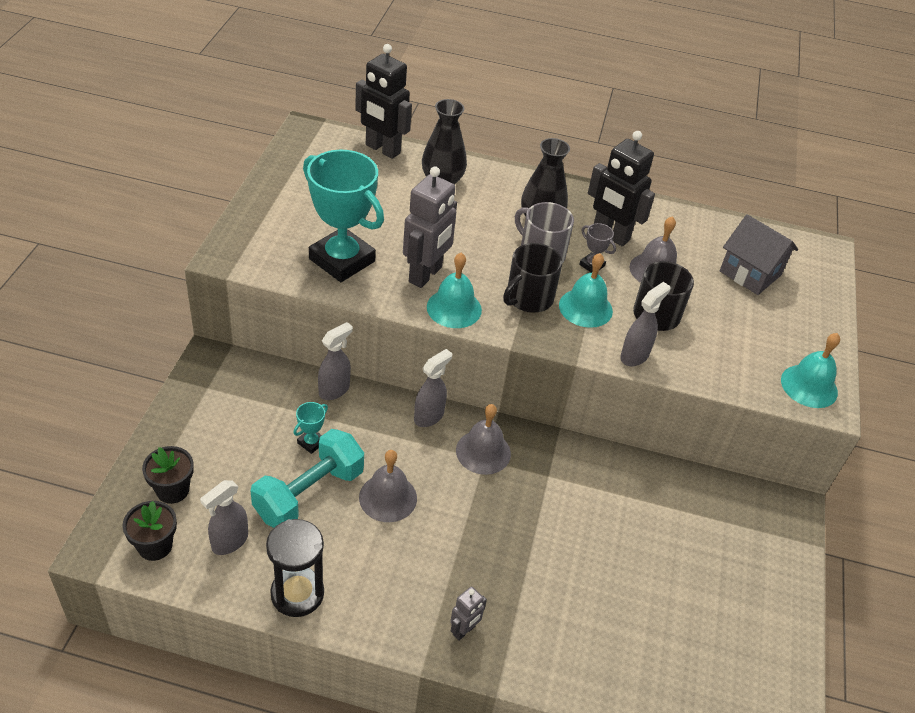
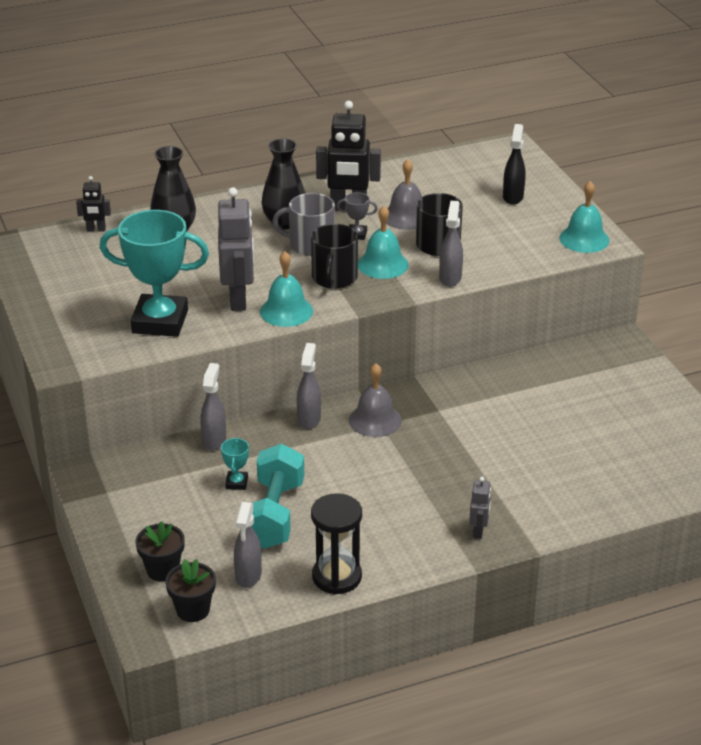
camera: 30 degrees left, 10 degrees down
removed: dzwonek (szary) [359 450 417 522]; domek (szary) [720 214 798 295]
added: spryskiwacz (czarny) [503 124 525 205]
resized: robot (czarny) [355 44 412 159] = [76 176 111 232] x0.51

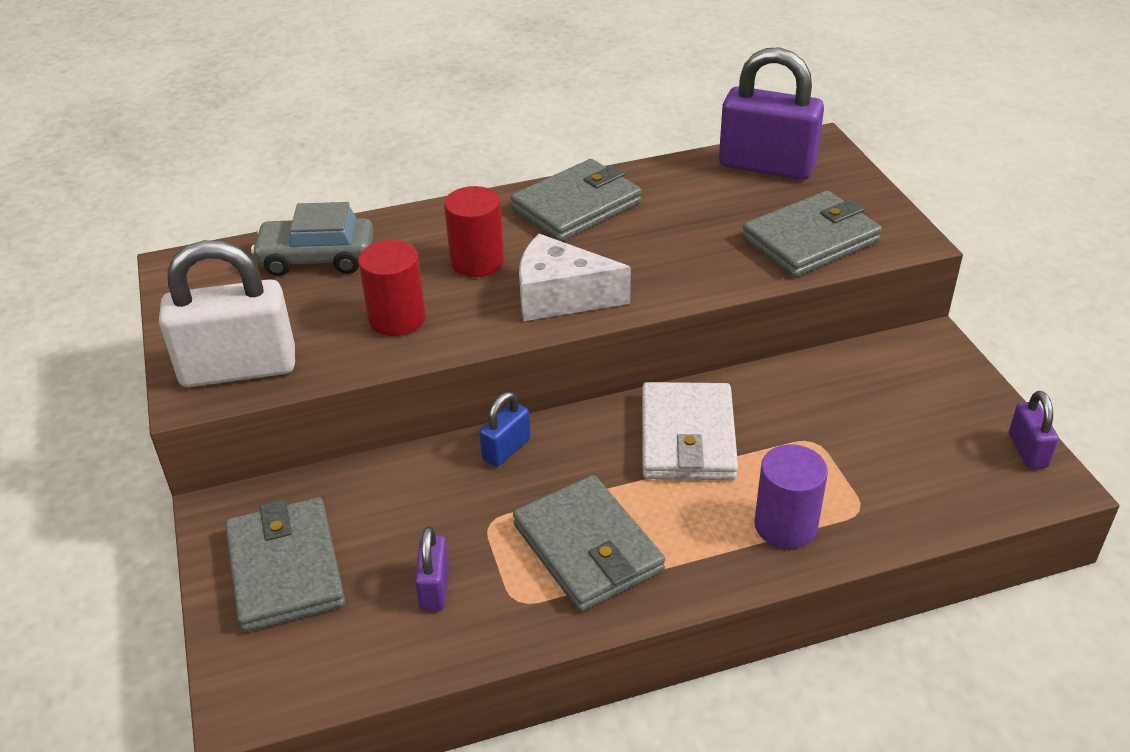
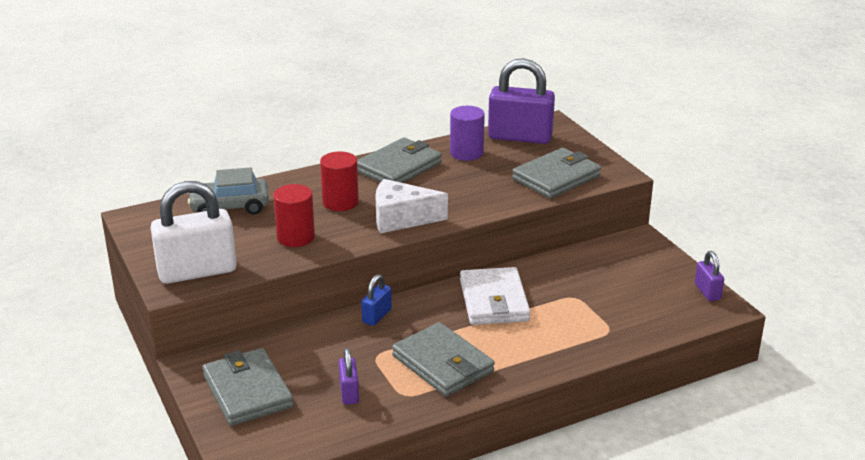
camera: 10 degrees left, 10 degrees down
moved: walec (fioletowy) [754 444 828 549] to [450 106 485 161]

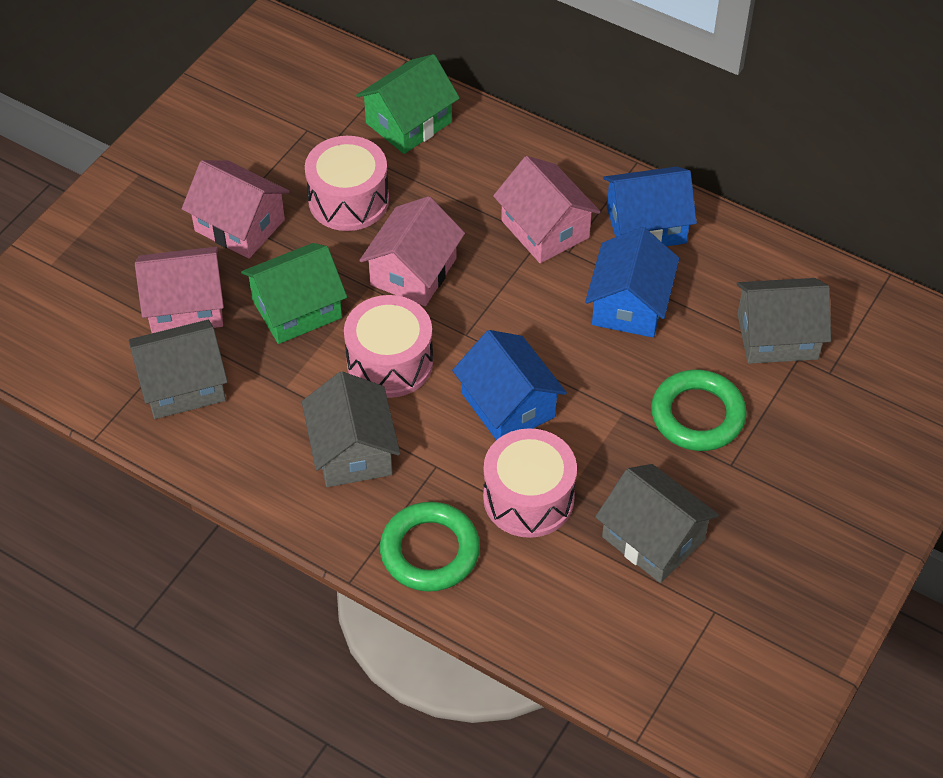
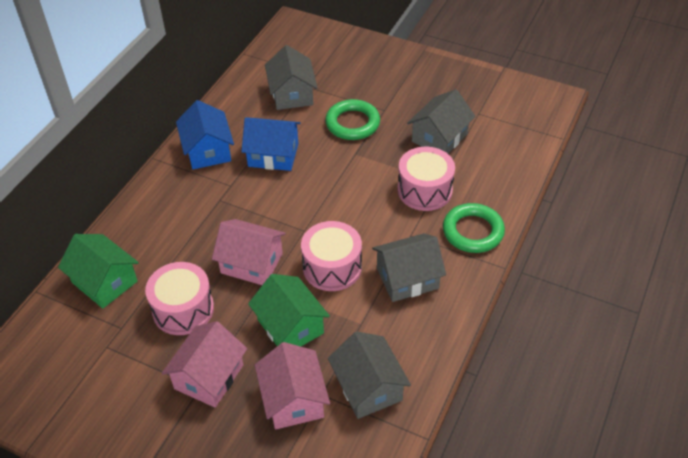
camera: 95 degrees left, 5 degrees down
removed: domek (niebieski) [452 330 567 440]; domek (różowy) [493 156 600 263]

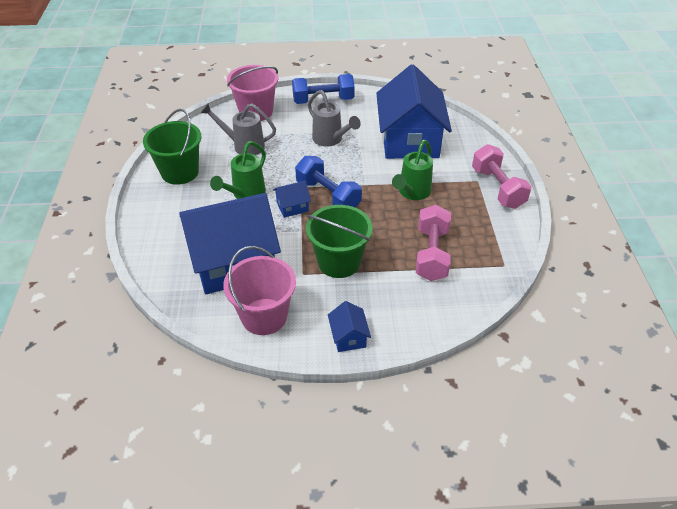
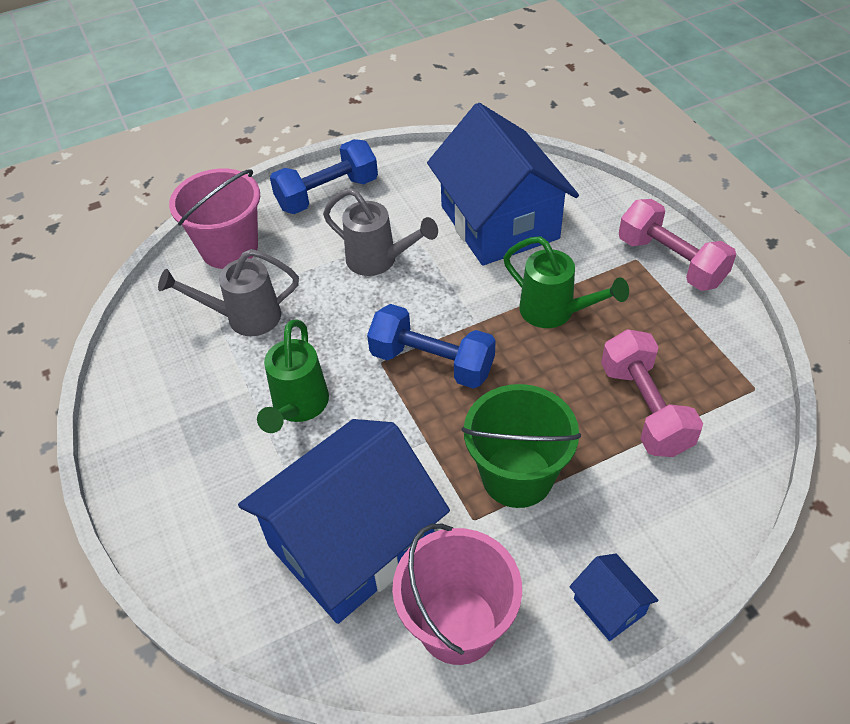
camera: 20 degrees left, 5 degrees up
removed: wiadro (zielony) [143 109 201 185]; domek (niebieski) [273 181 311 218]
turned: konewka (zielony) [392 140 433 200] = [503 236 629 328] 60 degrees counterclockwise

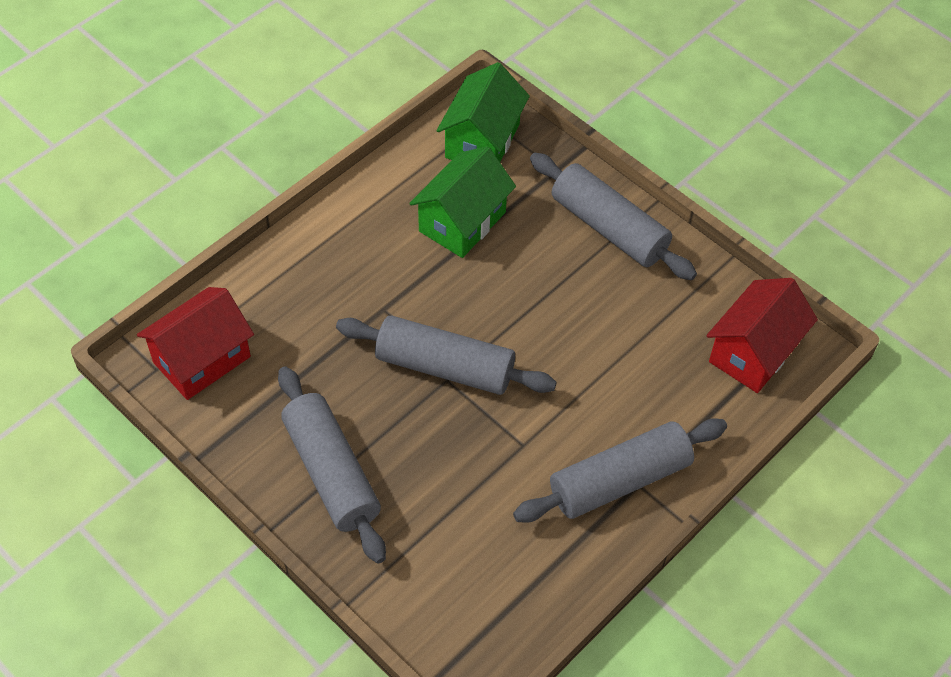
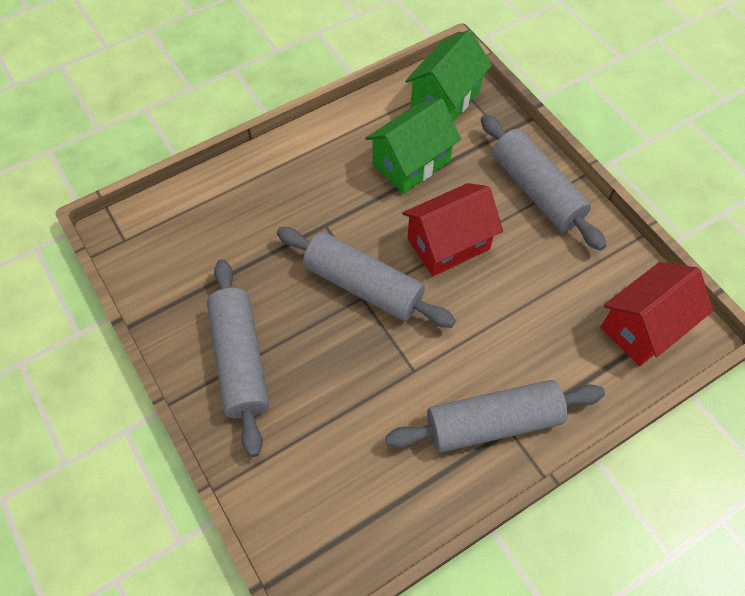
camera: 15 degrees right, 5 degrees up
moved: domek (czerwony) [137 287 254 400] to [402 183 503 276]

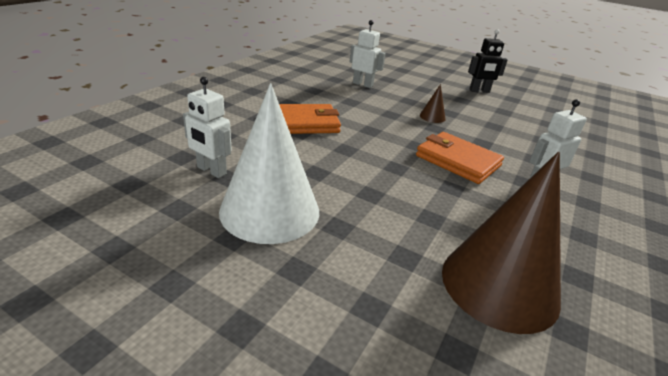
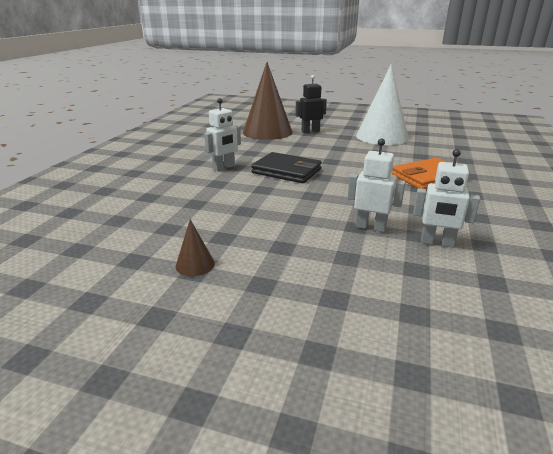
camera: 170 degrees right, 5 degrees down
moved: robot (biały) [183 77 232 178] to [348 138 406 232]; stożek (brązowy) [420 84 446 123] to [175 219 215 276]; robot (czarny) [468 29 507 93] to [296 75 327 133]
recoloured: portfel (pomarańczowy) [416 132 504 184] to portfel (czarny) [251 152 322 183]

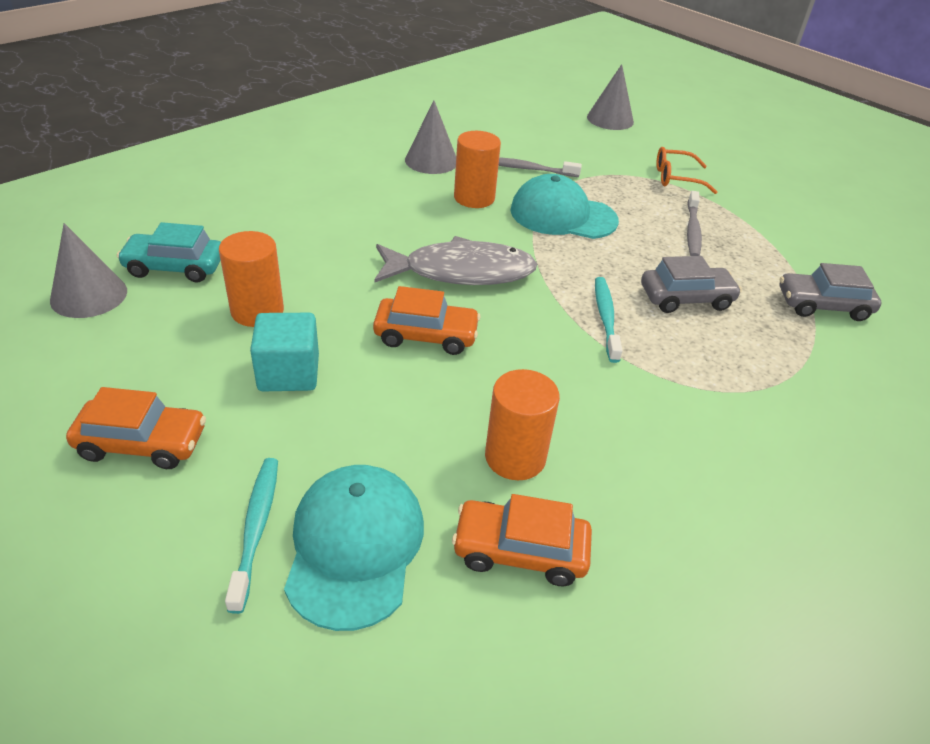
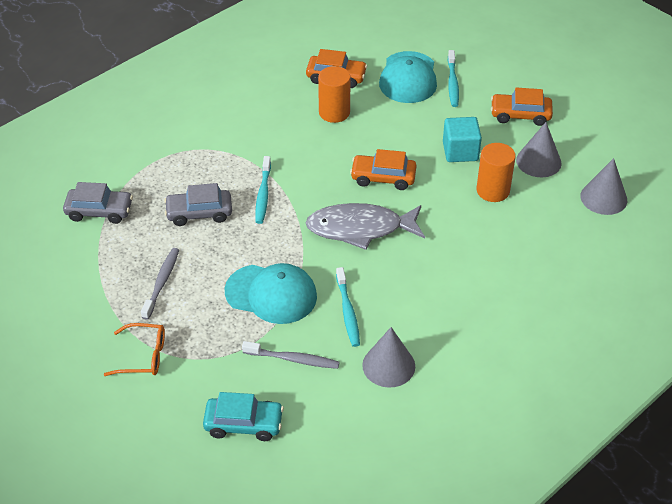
camera: 175 degrees left, 5 degrees up
moved: samochód (turkusowy) [117 222 221 283] to [203 392 284 441]; stożek (szary) [587 64 634 130] to [516 122 562 177]
replaced: walec (pomarańczowy) [454 131 501 208] to szczoteczka do zębów (turkusowy) [336 267 360 347]

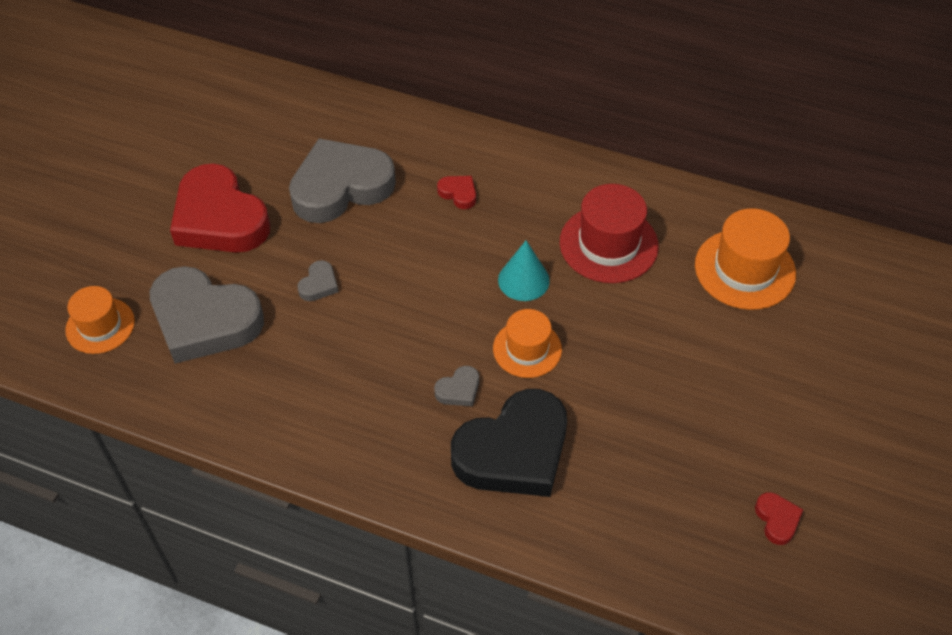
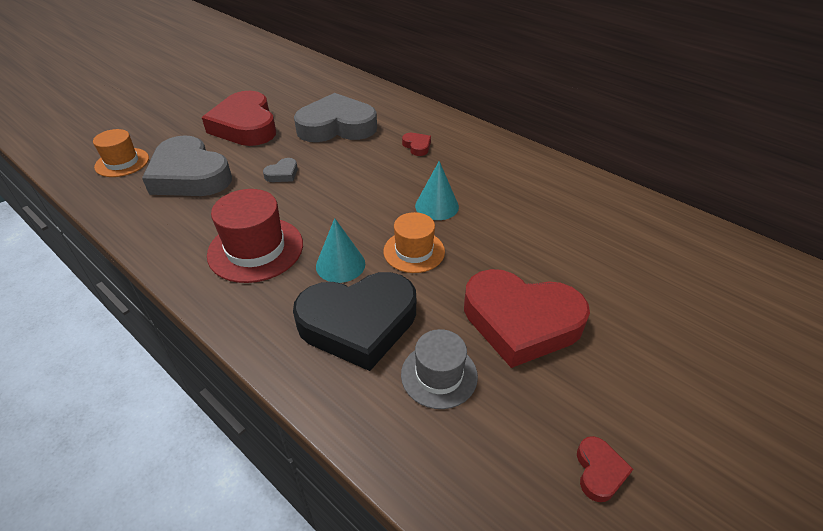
camera: 20 degrees right, 10 degrees down
removed: kapelusz (pomarańczowy) [695 208 796 310]
added: kapelusz (szary) [401 329 478 409]; serce (czerwony) [464 269 590 368]
moved: kapelusz (czerwony) [560 184 659 283] to [207 189 303 283]
replaced: serce (szary) [434 366 479 407] to stożek (turkusowy) [316 218 365 283]

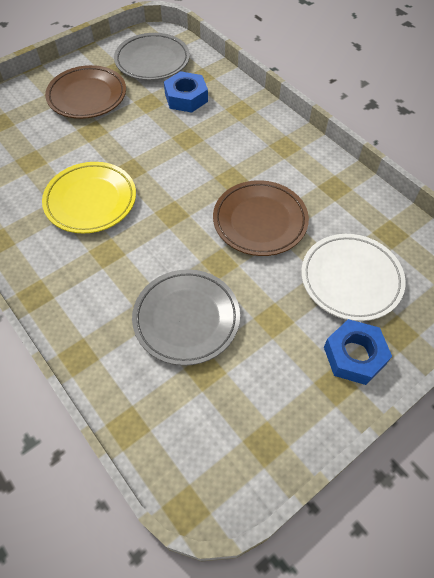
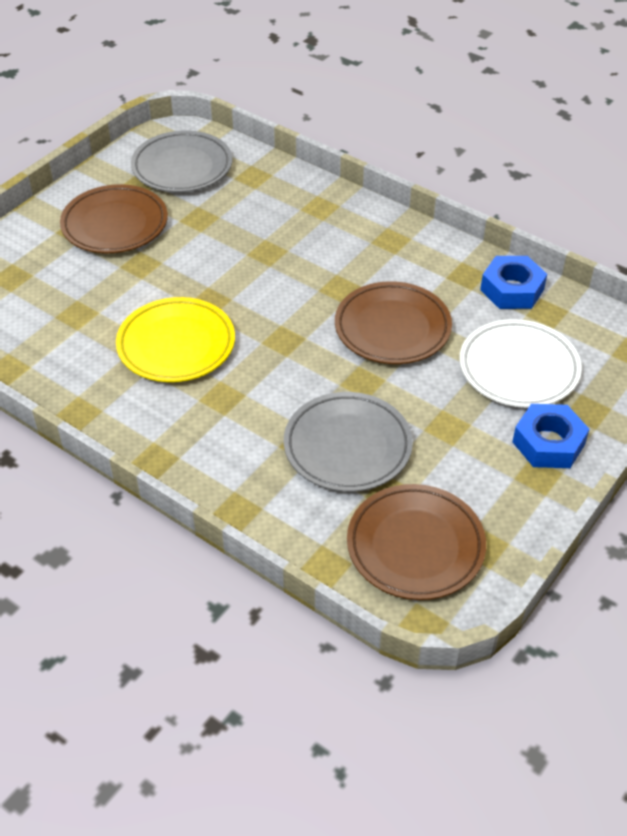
camera: 15 degrees left, 10 degrees down
added: talerz (brązowy) [347 484 486 600]
moved: nakrętka (niebieski) [164 71 208 113] to [480 256 547 309]

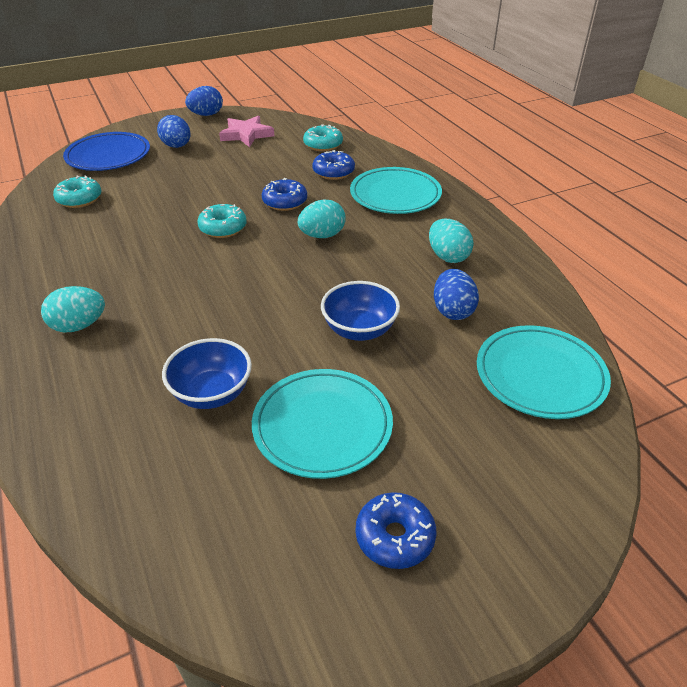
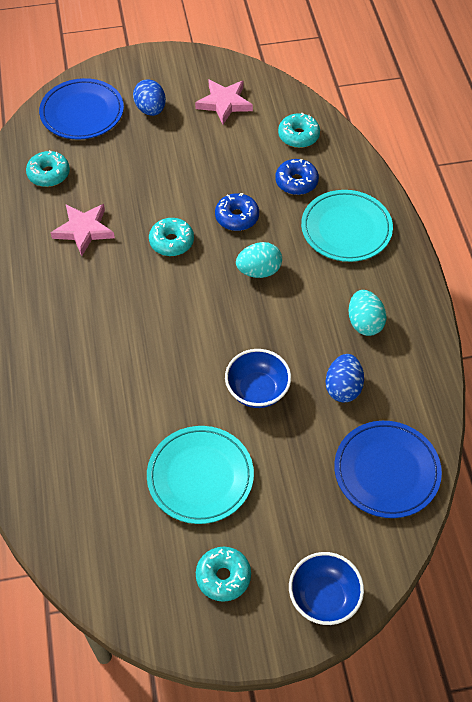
camera: 15 degrees right, 15 degrees up
removed: jajko (turkusowy) [41 286 105 333]; jajko (niebieski) [185 86 223 116]
added: gwiazda (różowy) [51 204 115 256]
moved: miska (niebieski) [162 338 252 409] to [289 552 364 625]
recoloured: donut (niebieski) [356 492 436 569] to donut (turkusowy) [196 547 251 602]; talerz (turkusowy) [477 325 611 419] to talerz (niebieski) [334 421 442 518]

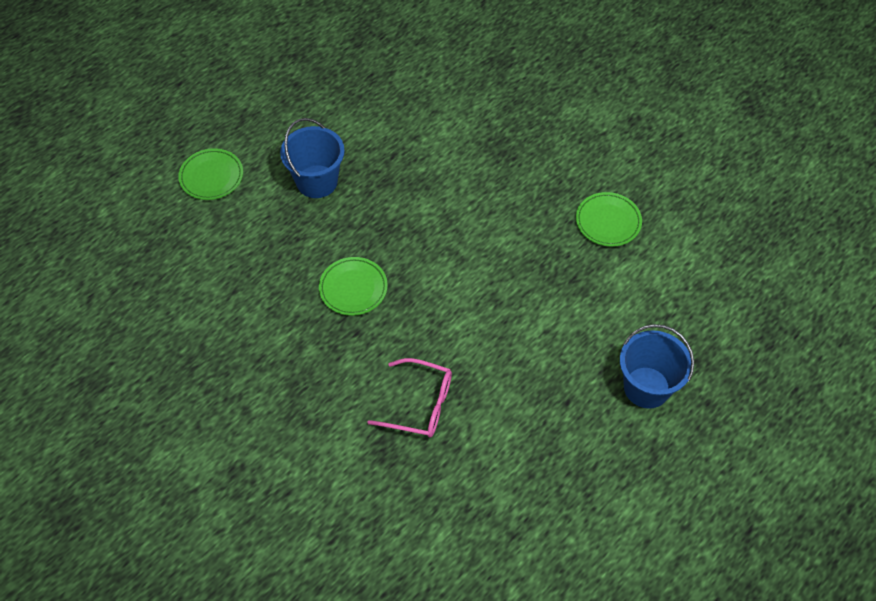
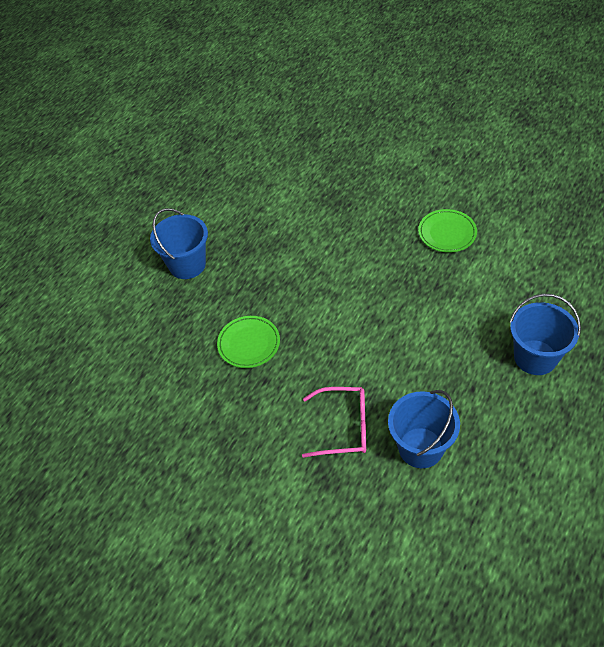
camera: 10 degrees left, 5 degrees down
removed: talerz (zielony) [178 148 243 200]
added: wiadro (niebieski) [388 390 460 468]

